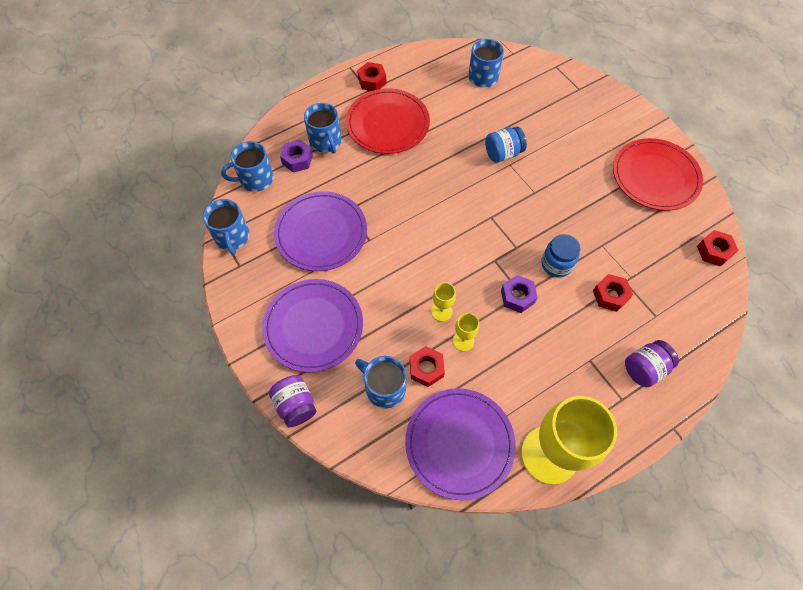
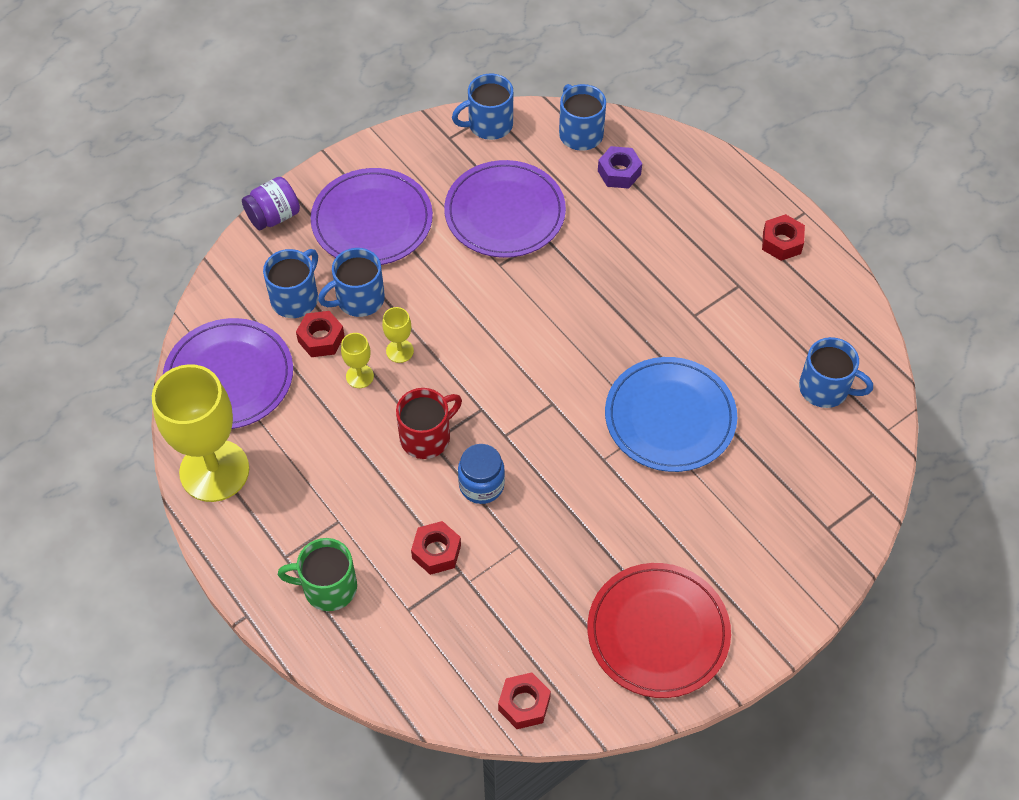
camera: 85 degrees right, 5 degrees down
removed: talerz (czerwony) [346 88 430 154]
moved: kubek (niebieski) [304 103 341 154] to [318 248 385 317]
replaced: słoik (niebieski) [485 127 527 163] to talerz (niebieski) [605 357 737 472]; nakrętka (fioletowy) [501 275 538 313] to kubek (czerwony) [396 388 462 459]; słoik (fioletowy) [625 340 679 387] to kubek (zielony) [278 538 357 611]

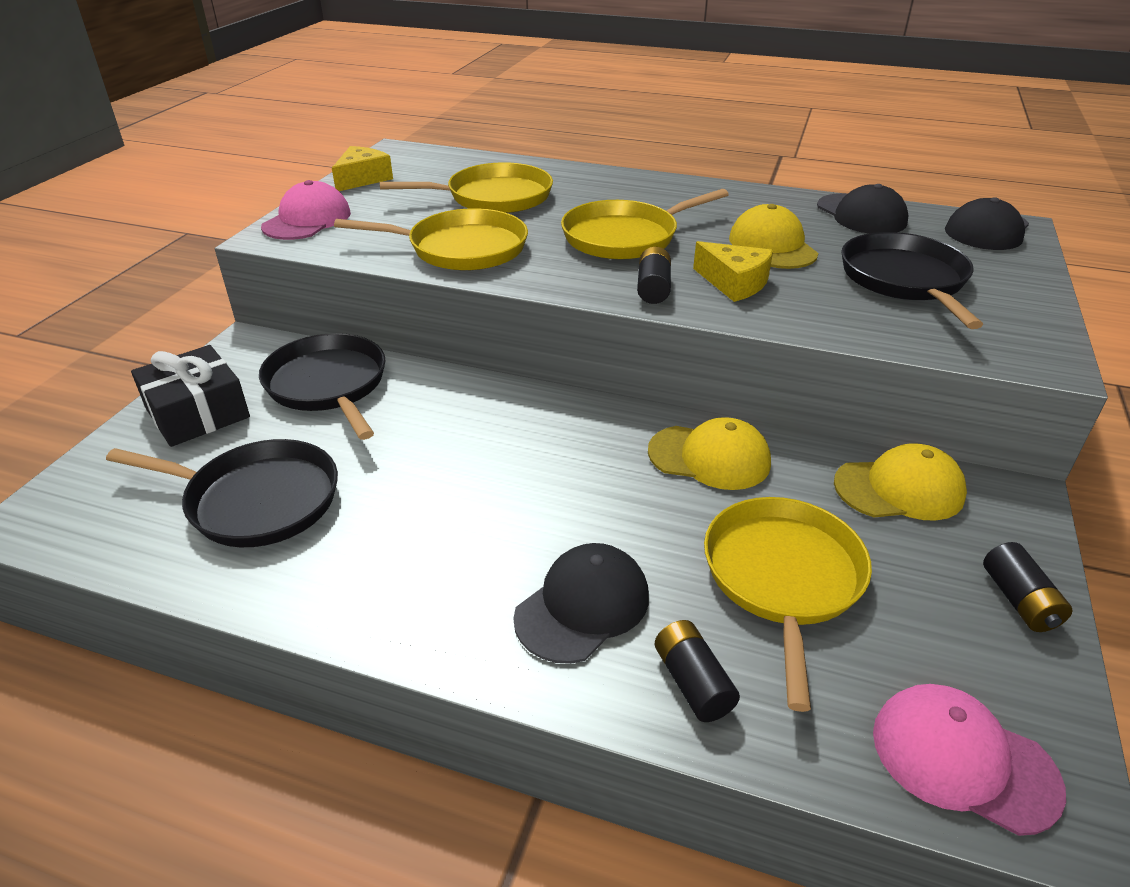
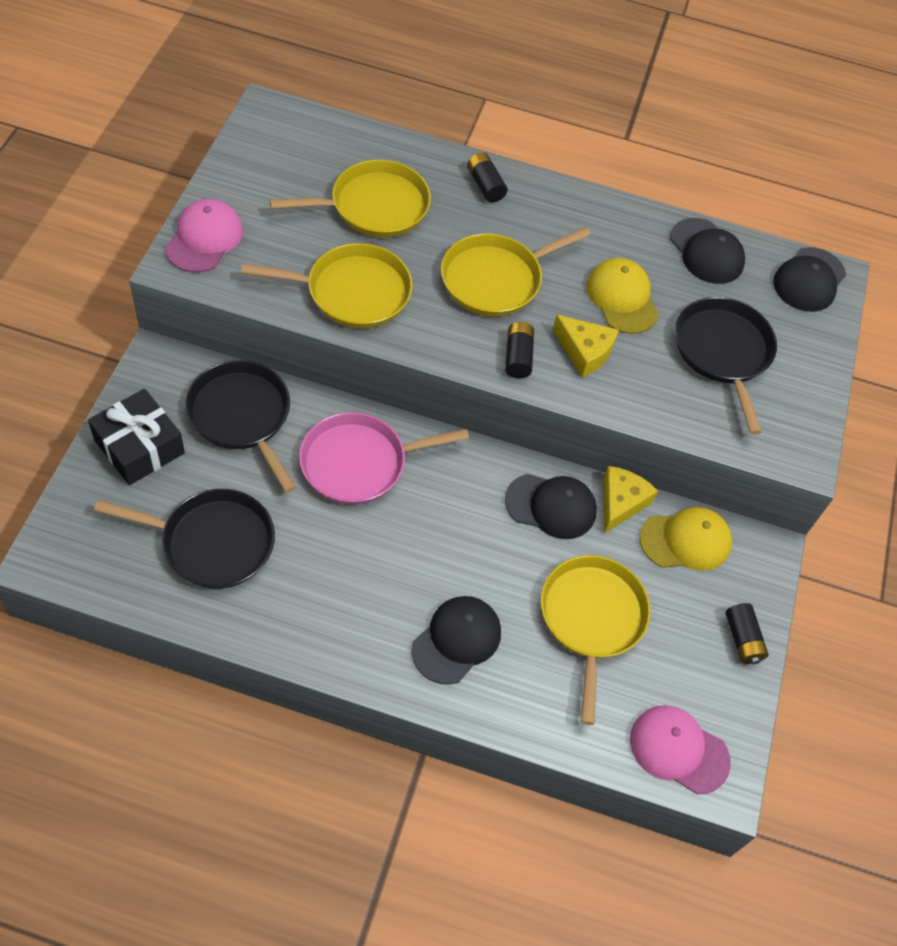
camera: 10 degrees left, 20 degrees up
added: patelnia (różowy) [299 412 469 505]
moved: ser (żółty) [332 146 393 191] to [603 466 658 533]; bateria (czarny) [655 620 740 722] to [467 152 508 203]
recoloured: czapka (żółty) [648 417 771 490] to czapka (czarny) [505 474 597 539]

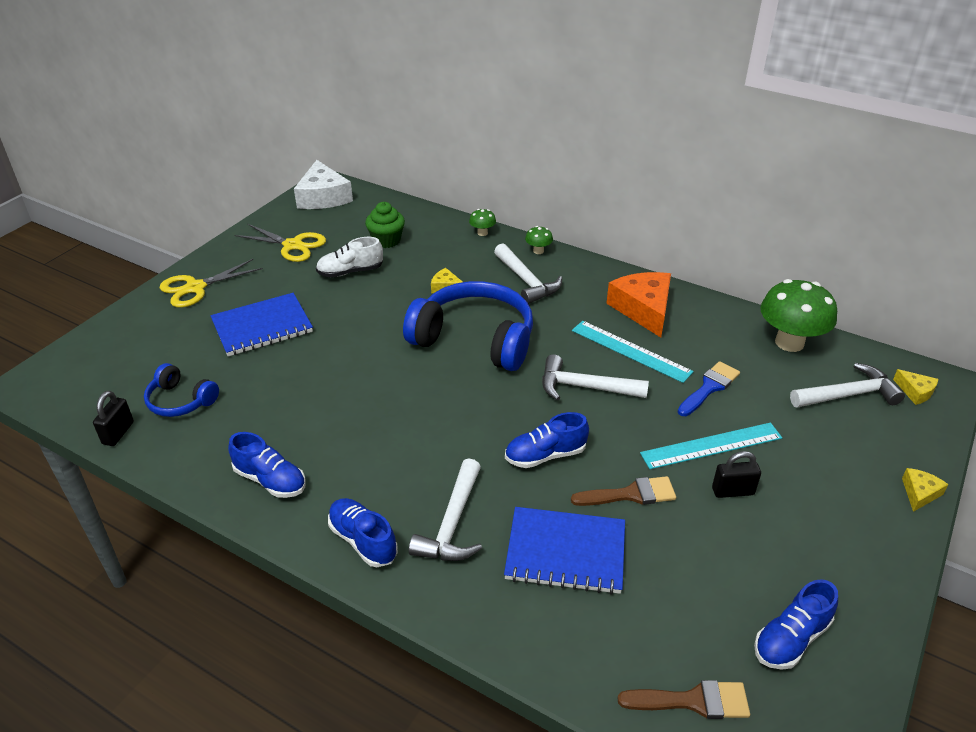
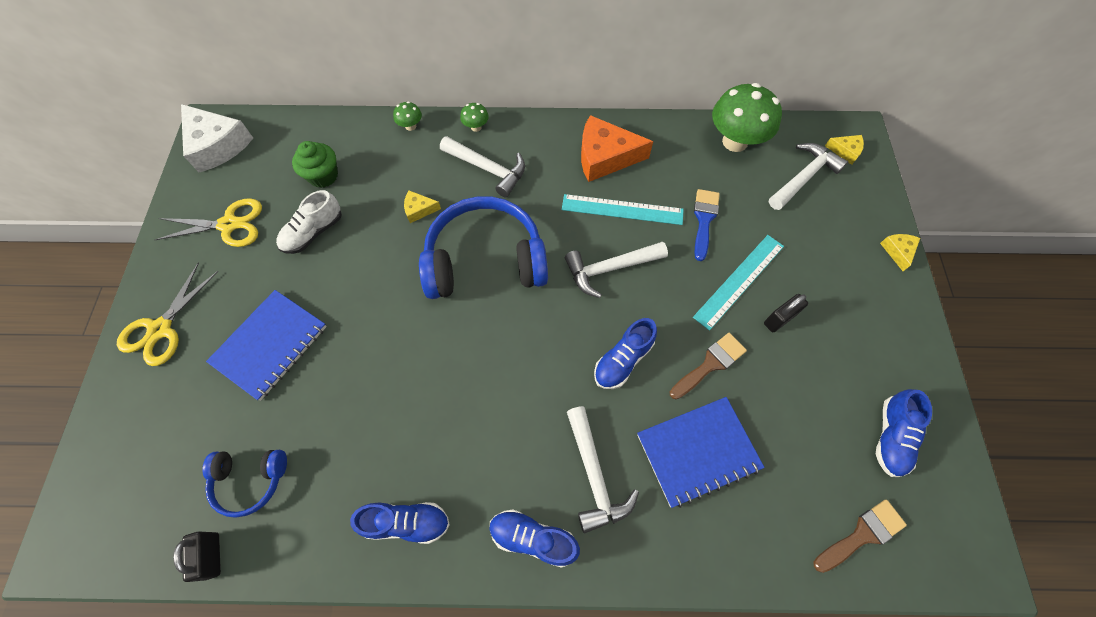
camera: 30 degrees left, 25 degrees up
turned: ser (pomarańczowy) [606 272 671 337] = [581 115 653 182] 45 degrees counterclockwise

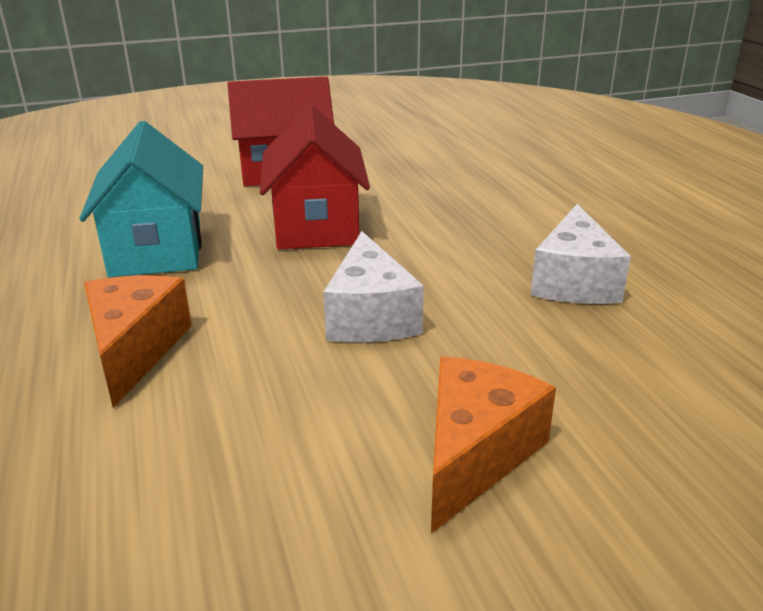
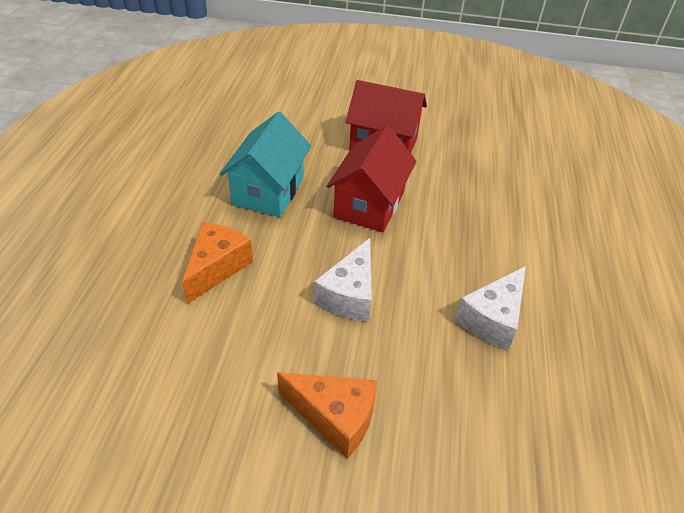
camera: 25 degrees right, 15 degrees up
turned: ser (pomarańczowy) [431 356 556 534] = [277 372 377 459] 60 degrees clockwise

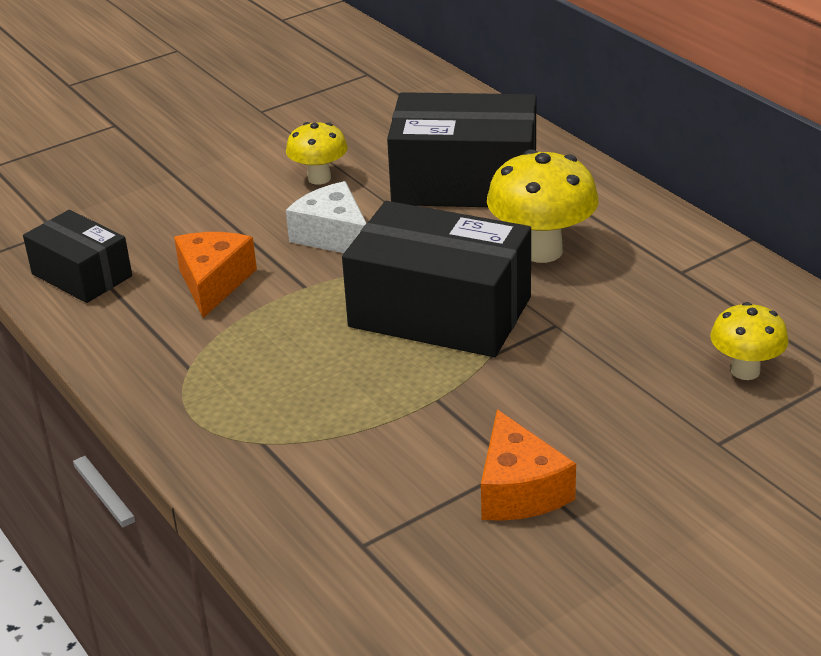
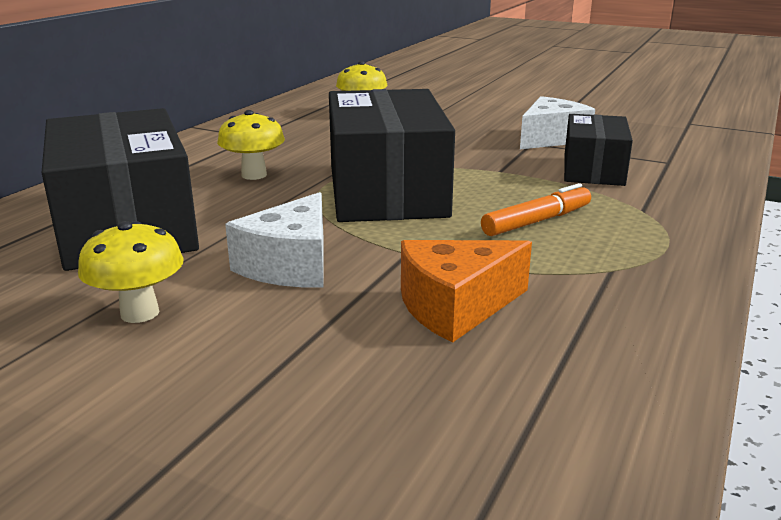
camera: 120 degrees left, 10 degrees down
added: flamaster (pomarańczowy) [481 183 591 236]
moved: pudełko (czarny) [23 210 132 303] to [564 114 633 186]
recoloured: ser (pomarańczowy) [481 410 576 521] to ser (biały) [520 96 595 149]
resized: grzyb (żółty) [487 149 599 263] = [217 110 285 180] x0.61

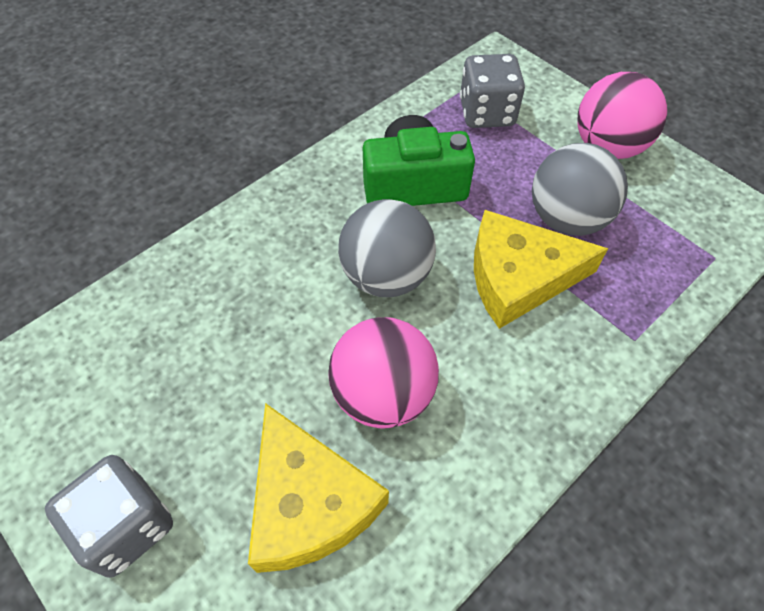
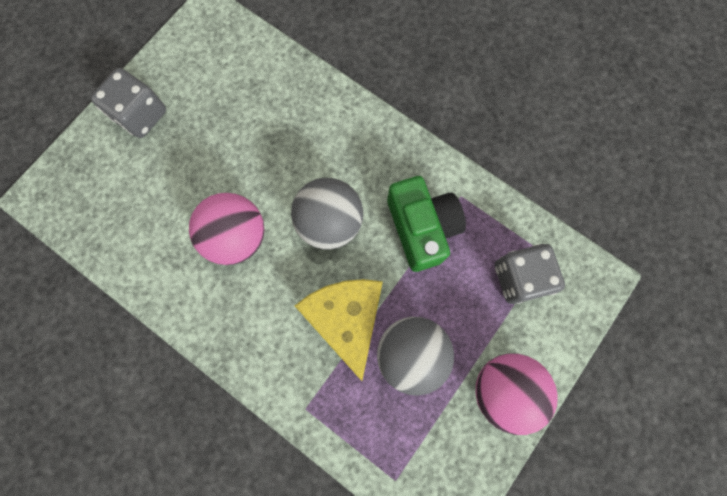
camera: 80 degrees right, 20 degrees up
removed: ser (żółty) [248 403 389 573]

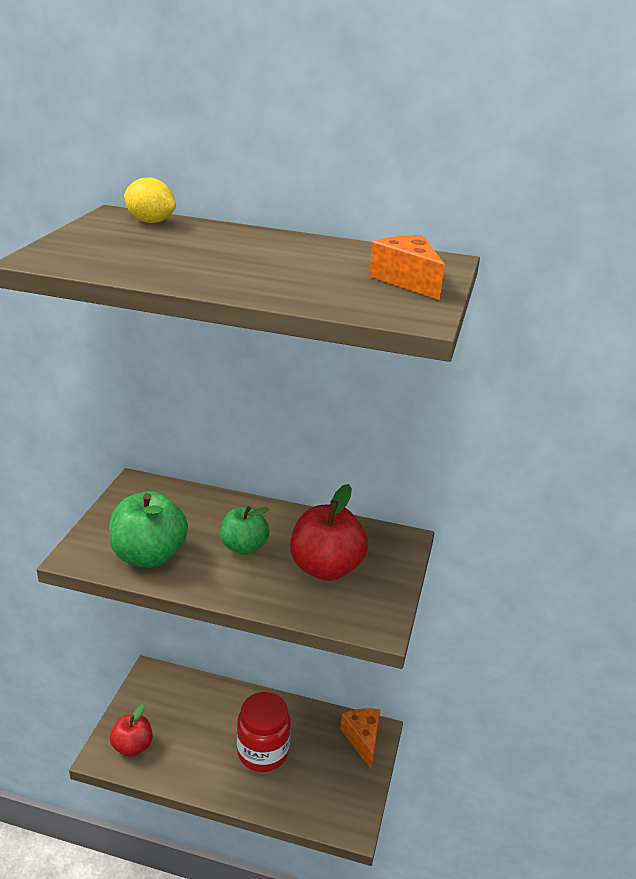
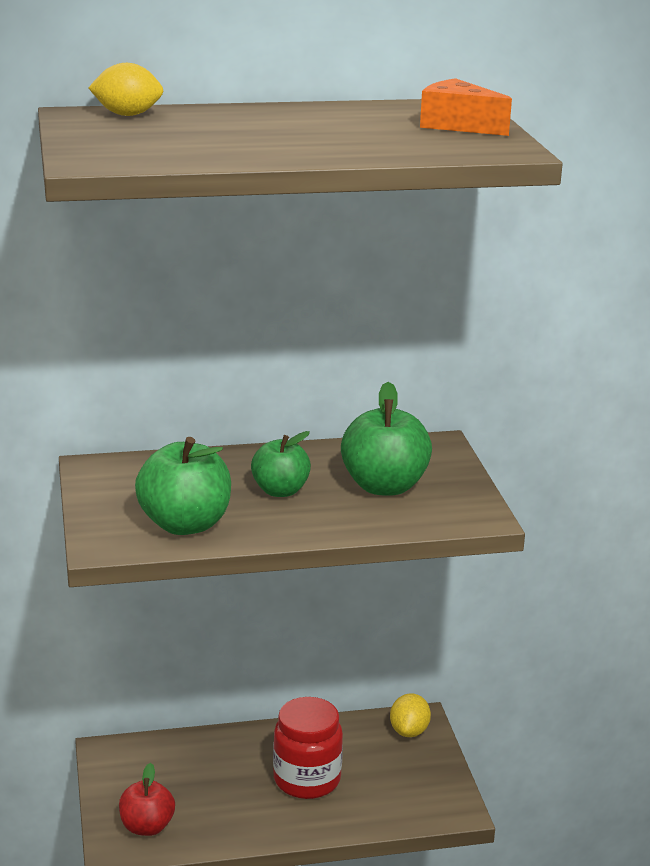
camera: 25 degrees left, 5 degrees down
replaced: ser (pomarańczowy) [340 708 380 769] to cytryna (żółty) [390 693 431 737]
recoloured: jabłko (czerwony) [290 484 368 581] to jabłko (zielony) [341 382 432 496]

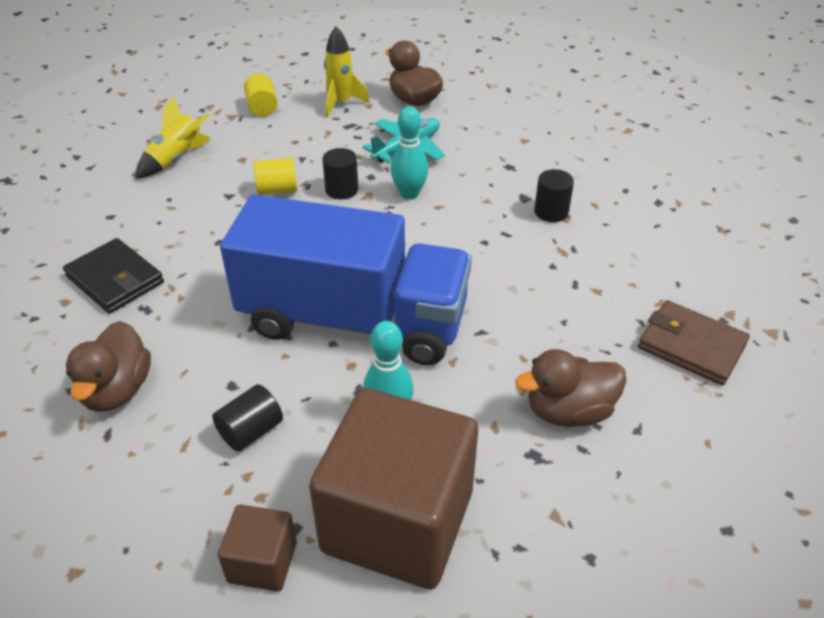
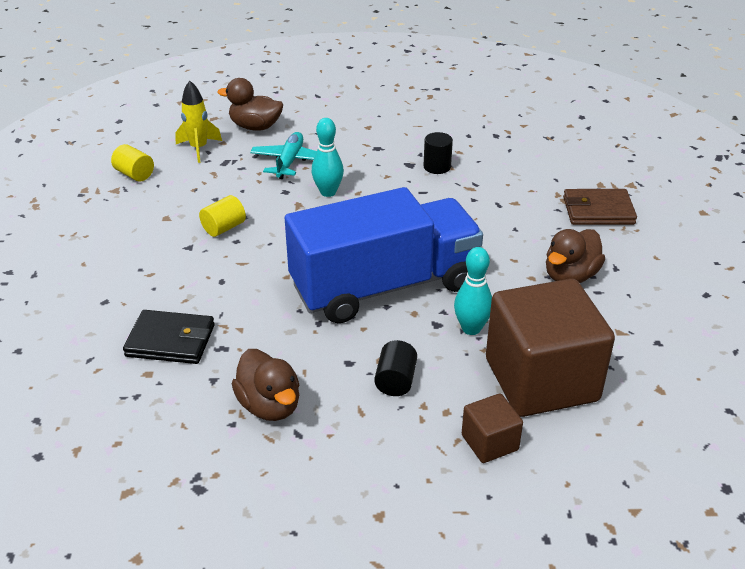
camera: 35 degrees left, 5 degrees down
removed: rakieta (żółty) [135 96 211 179]; walec (czarny) [322 148 358 199]

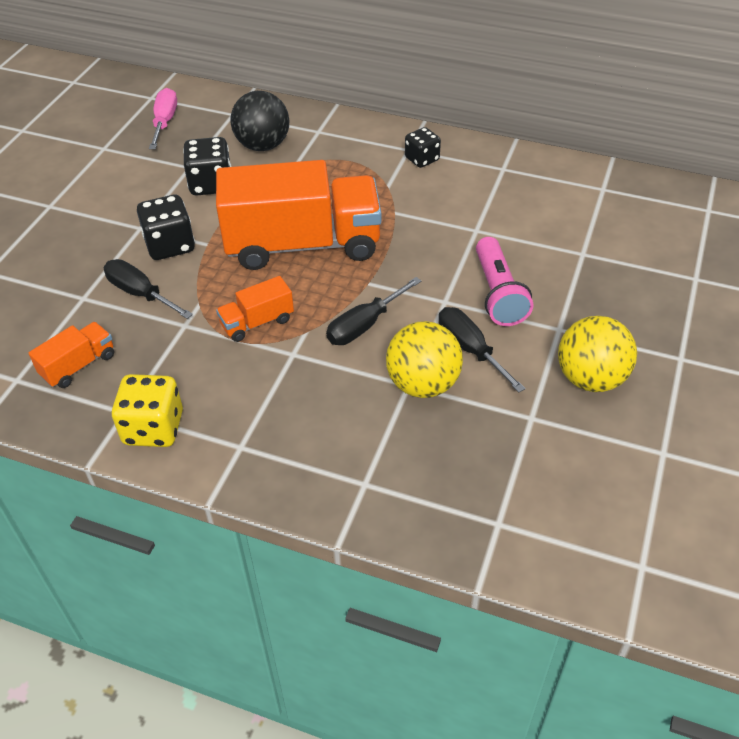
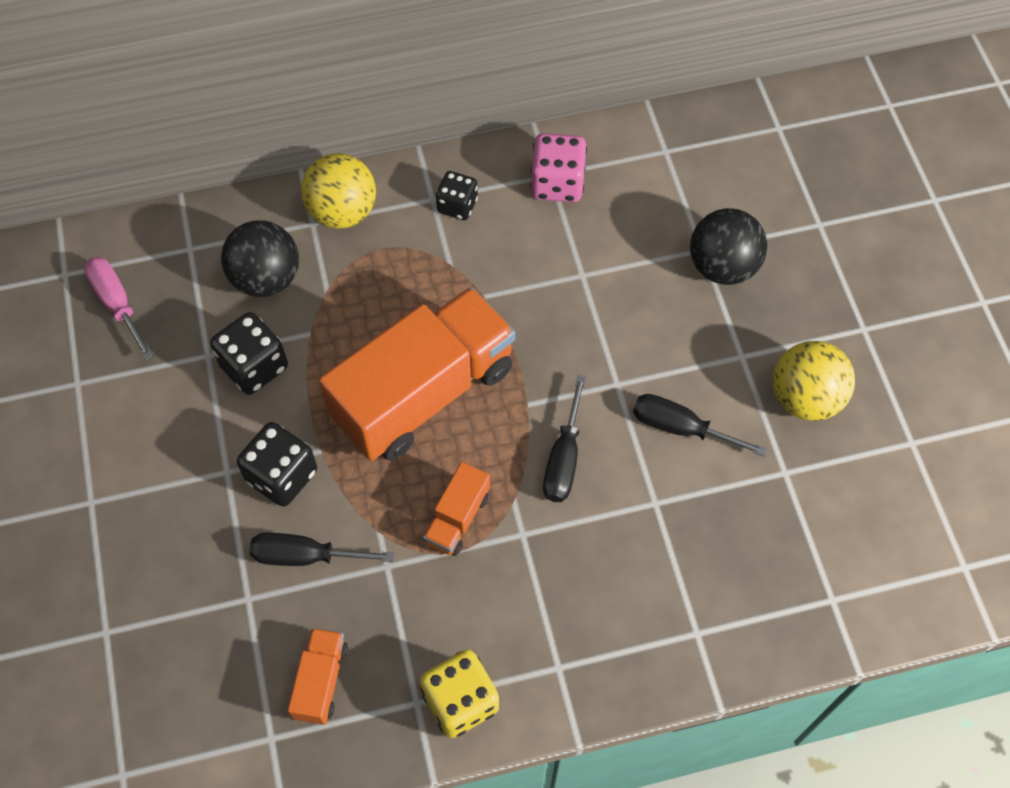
camera: 35 degrees left, 15 degrees up
removed: latarka (różowy) [476 237 533 326]
added: kostka do gry (różowy) [530 133 587 202]; piłka (czarny) [690 208 767 285]
moved: piłka (żółty) [386 321 463 398] to [301 153 376 229]

